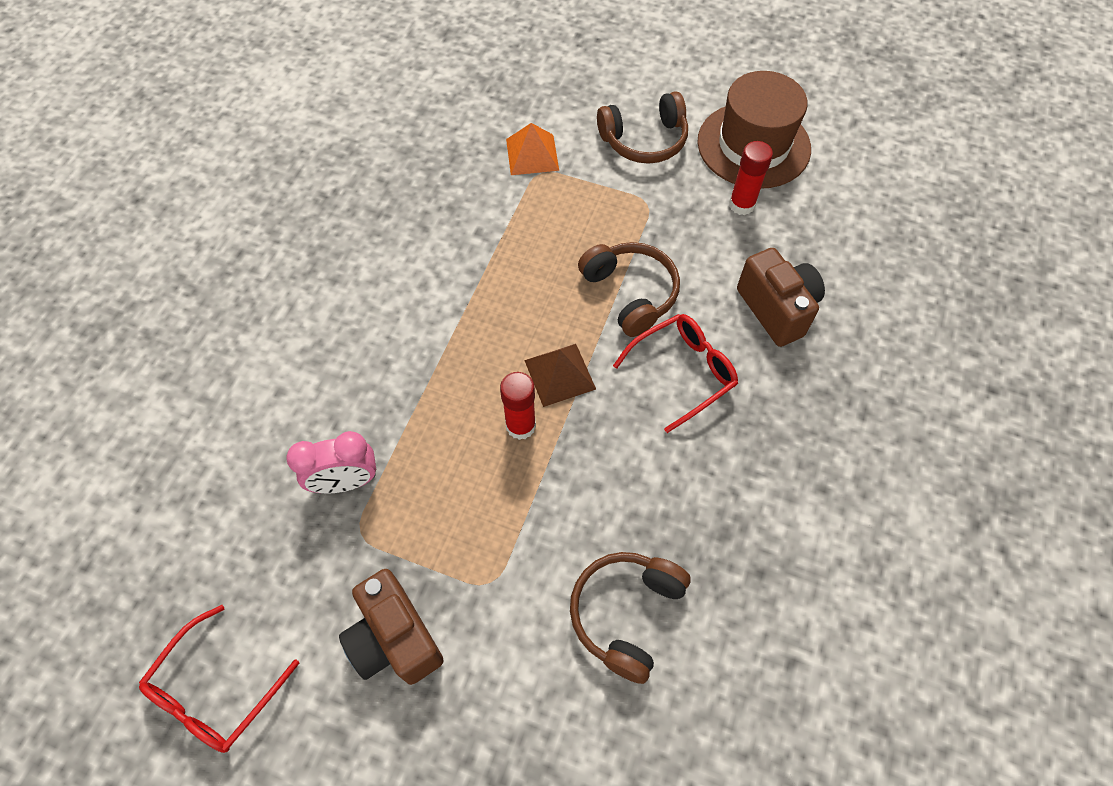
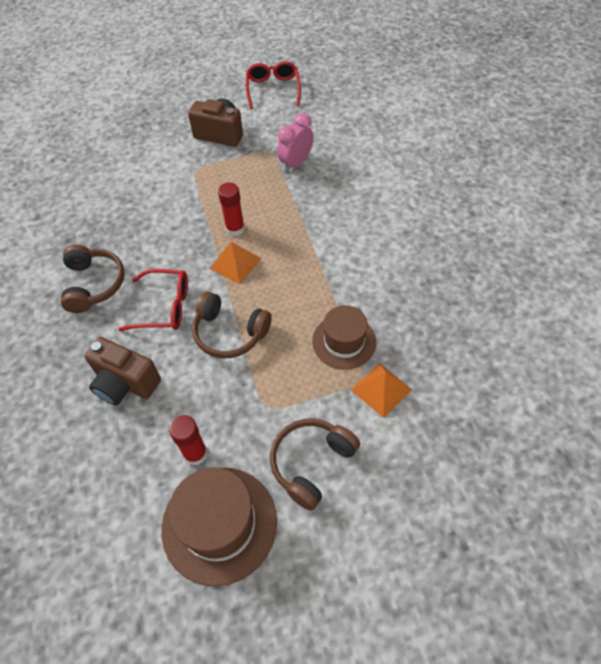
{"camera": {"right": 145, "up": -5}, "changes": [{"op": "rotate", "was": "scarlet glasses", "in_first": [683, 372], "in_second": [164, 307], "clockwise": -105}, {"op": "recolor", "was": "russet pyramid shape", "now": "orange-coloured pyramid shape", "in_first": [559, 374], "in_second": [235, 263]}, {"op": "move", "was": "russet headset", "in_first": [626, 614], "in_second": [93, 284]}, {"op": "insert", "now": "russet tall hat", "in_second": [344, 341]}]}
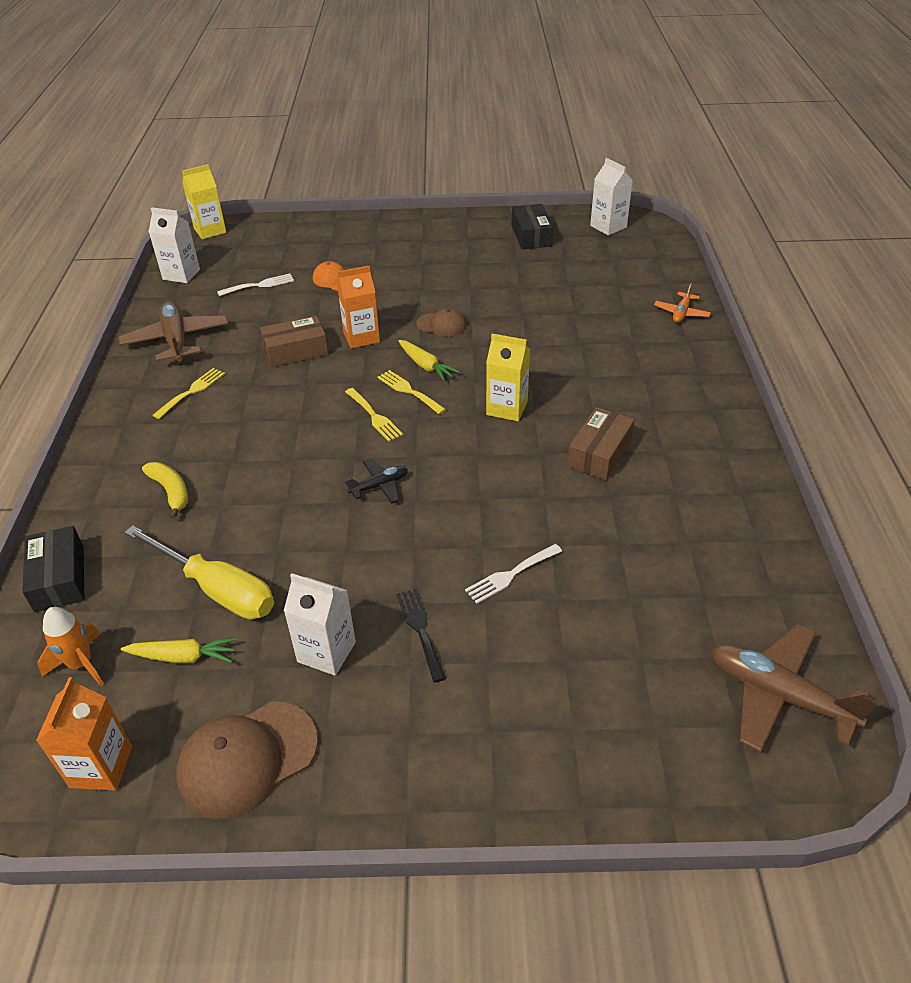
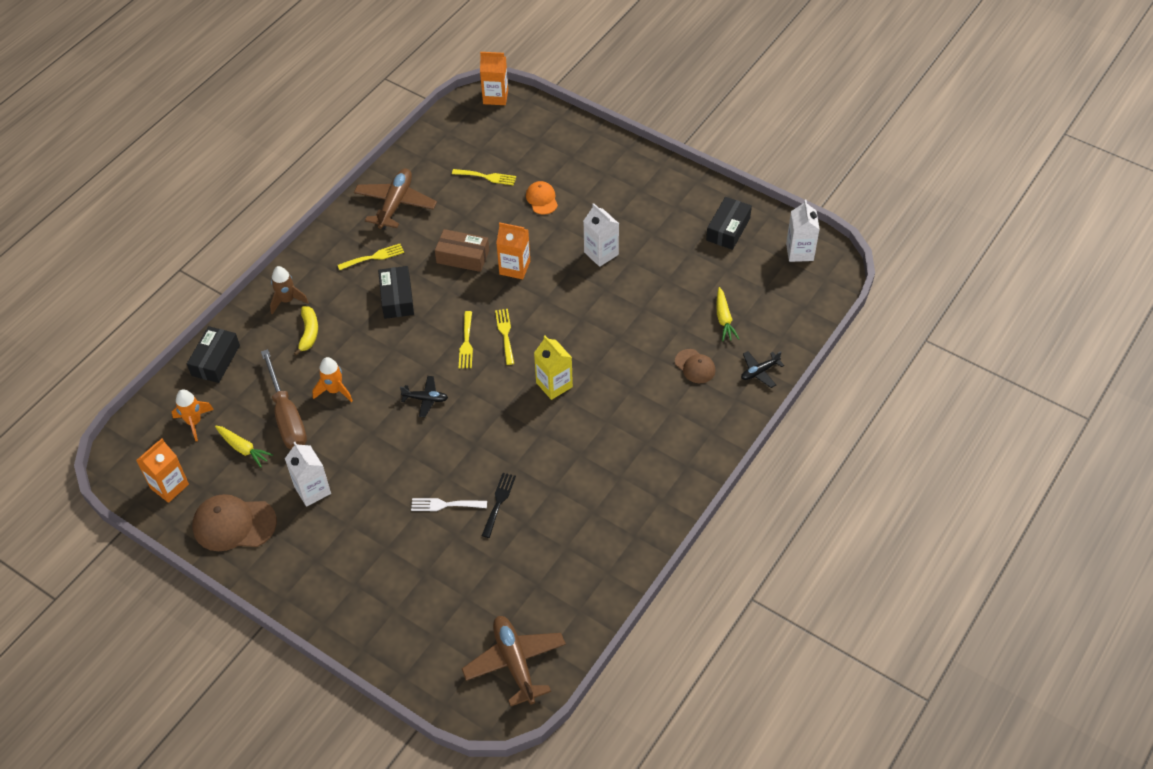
{"camera": {"right": 35, "up": 10}, "changes": [{"op": "recolor", "was": "bright yellow milk carton", "now": "orange-coloured milk carton", "in_first": [210, 231], "in_second": [495, 97]}, {"op": "move", "was": "white milk carton", "in_first": [181, 274], "in_second": [601, 253]}, {"op": "recolor", "was": "white table fork", "now": "bright yellow table fork", "in_first": [259, 285], "in_second": [487, 177]}, {"op": "recolor", "was": "orange-coloured toy plane", "now": "ebony toy plane", "in_first": [681, 313], "in_second": [759, 371]}, {"op": "move", "was": "russet peaked cap", "in_first": [442, 325], "in_second": [695, 366]}, {"op": "move", "was": "bright yellow root vegetable", "in_first": [426, 366], "in_second": [724, 319]}, {"op": "delete", "was": "russet box", "in_first": [599, 453]}, {"op": "recolor", "was": "bright yellow hand screwdriver", "now": "russet hand screwdriver", "in_first": [217, 589], "in_second": [287, 417]}, {"op": "move", "was": "ebony table fork", "in_first": [420, 630], "in_second": [499, 502]}, {"op": "insert", "now": "russet spaceship", "in_second": [287, 300]}, {"op": "insert", "now": "ebony box", "in_second": [397, 298]}, {"op": "insert", "now": "orange-coloured spaceship", "in_second": [334, 390]}]}
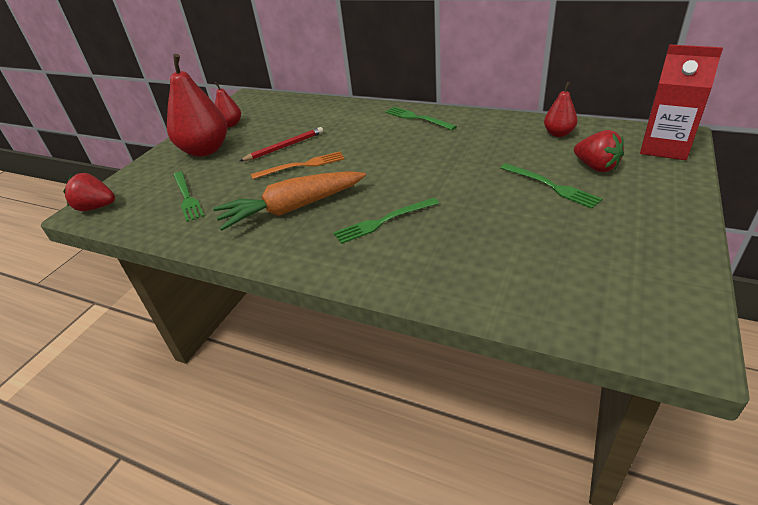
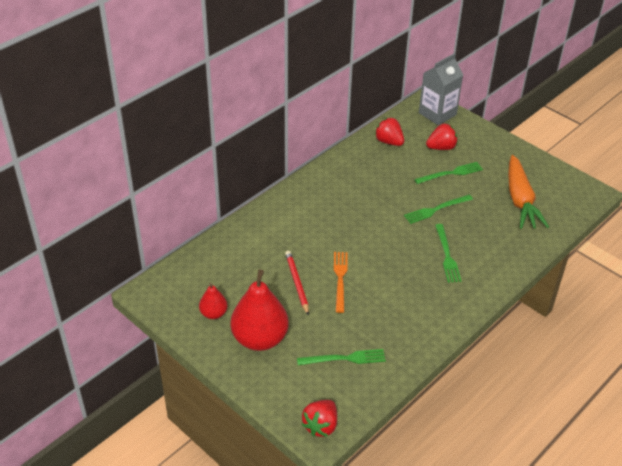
{"camera": {"right": -75, "up": 5}, "changes": [{"op": "recolor", "was": "scarlet milk carton", "now": "ash-grey milk carton", "in_first": [664, 147], "in_second": [437, 114]}, {"op": "replace", "was": "scarlet pear fruit", "now": "scarlet strawberry", "in_first": [558, 133], "in_second": [389, 142]}, {"op": "move", "was": "green table fork", "in_first": [417, 118], "in_second": [436, 209]}, {"op": "move", "was": "orange-coloured root vegetable", "in_first": [291, 209], "in_second": [520, 200]}]}
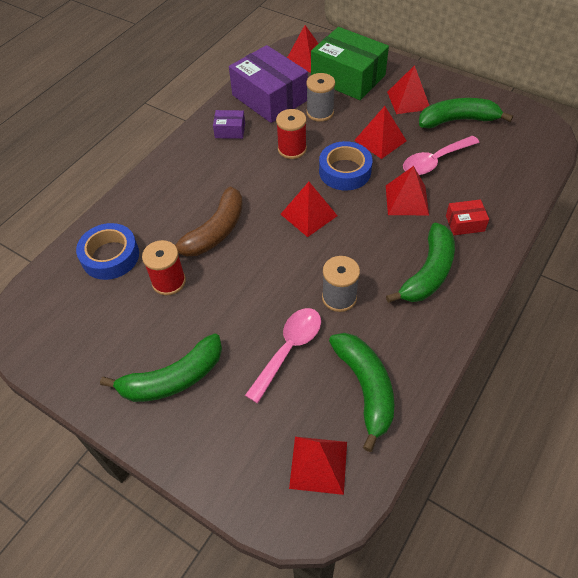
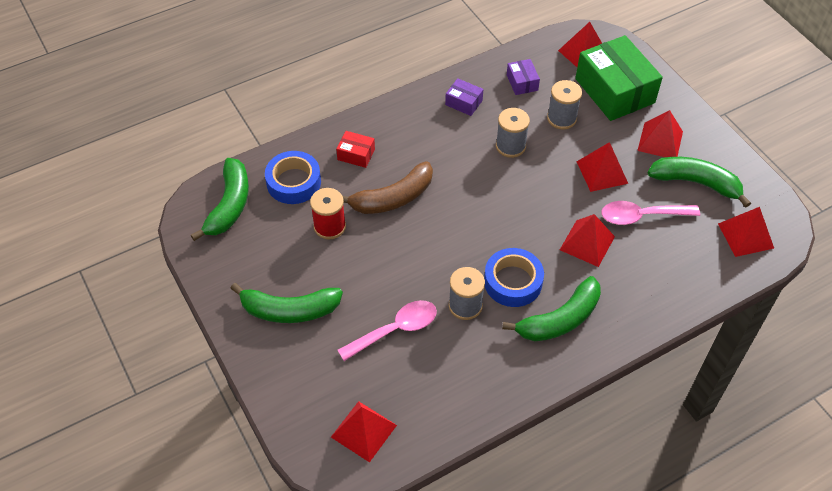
{"camera": {"right": 25, "up": 0}, "changes": [{"op": "resize", "was": "purple box", "in_first": [269, 98], "in_second": [522, 82], "ratio": 0.45}, {"op": "recolor", "was": "scarlet spool", "now": "ash-grey spool", "in_first": [292, 149], "in_second": [510, 146]}, {"op": "move", "was": "royal blue roll of tape", "in_first": [345, 171], "in_second": [513, 282]}, {"op": "move", "was": "scarlet pyramid shape", "in_first": [308, 215], "in_second": [745, 235]}, {"op": "move", "was": "scarlet box", "in_first": [465, 223], "in_second": [356, 155]}, {"op": "move", "was": "green toy banana", "in_first": [365, 388], "in_second": [229, 205]}]}
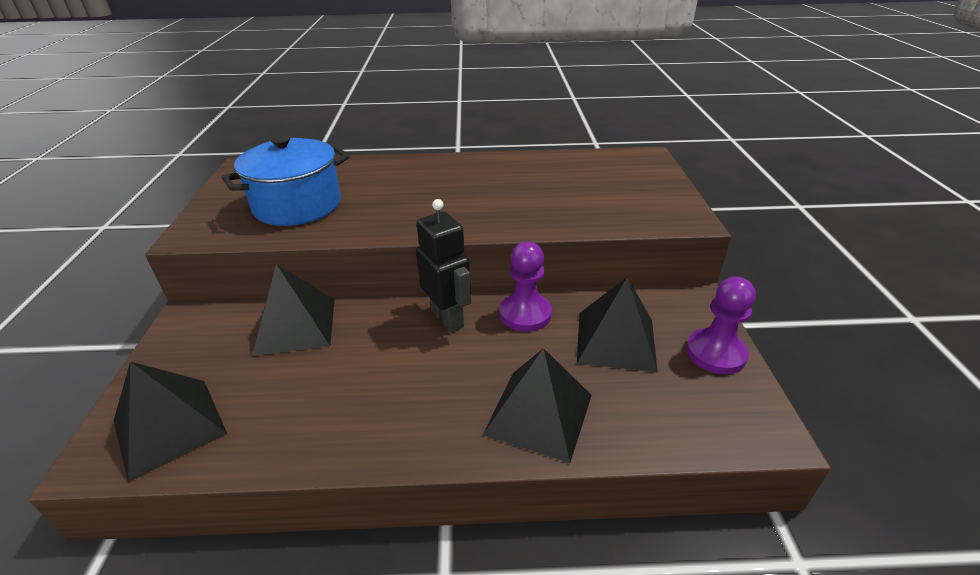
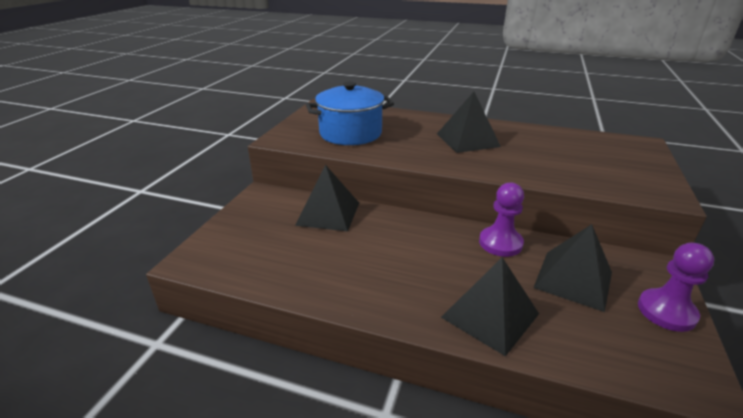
{"camera": {"right": 20, "up": -5}, "changes": [{"op": "delete", "was": "ebony robot", "in_first": [448, 318]}, {"op": "move", "was": "ebony pyramid shape", "in_first": [169, 427], "in_second": [467, 140]}]}
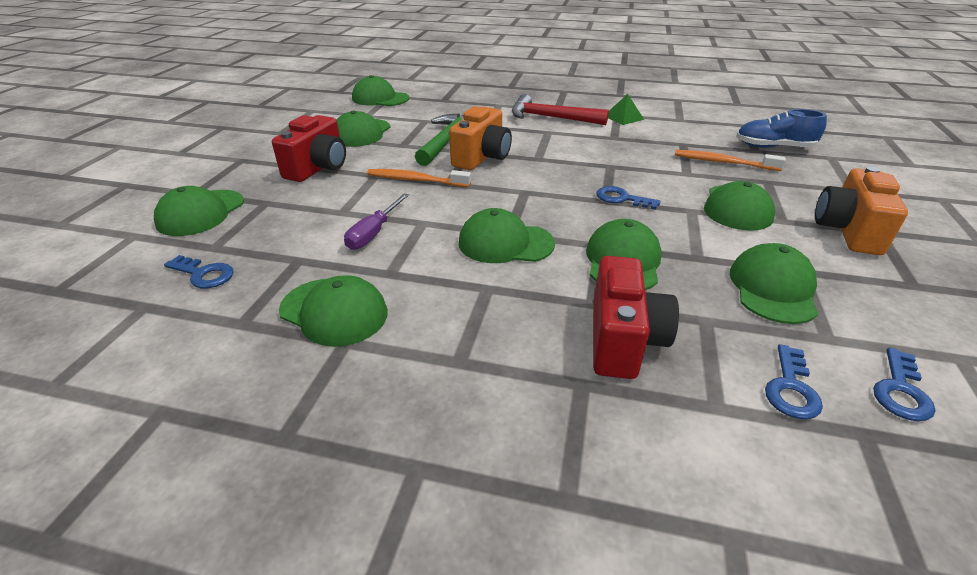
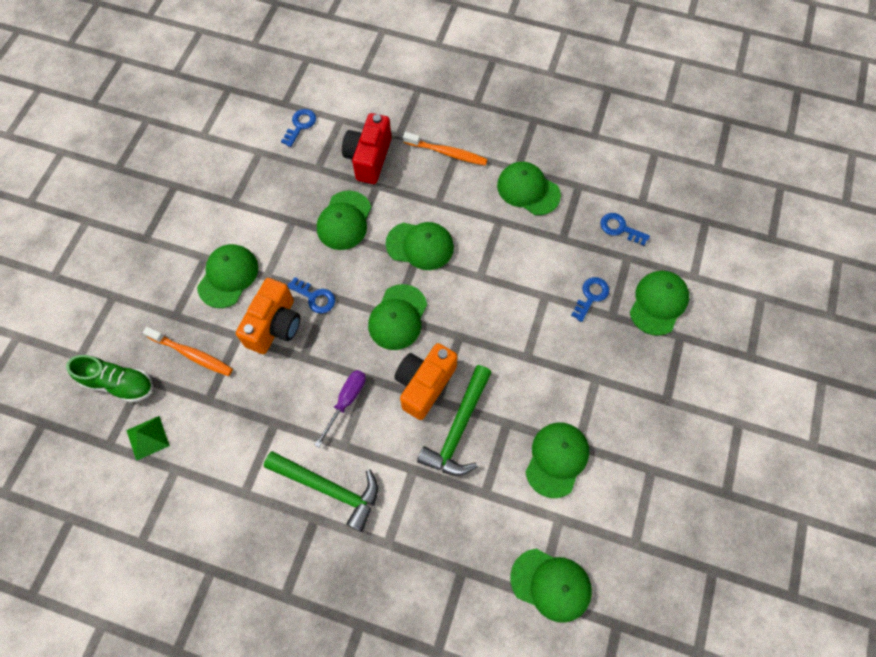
{"camera": {"right": -175, "up": 30}, "changes": [{"op": "recolor", "was": "scarlet hammer", "now": "green hammer", "in_first": [551, 118], "in_second": [329, 488]}, {"op": "move", "was": "green pyramid shape", "in_first": [623, 117], "in_second": [147, 438]}, {"op": "recolor", "was": "royal blue shoe", "now": "green shoe", "in_first": [773, 147], "in_second": [119, 383]}, {"op": "delete", "was": "scarlet compact camera", "in_first": [318, 168]}, {"op": "move", "was": "orange-coloured compact camera", "in_first": [847, 231], "in_second": [275, 325]}, {"op": "move", "was": "orange-coloured toothbrush", "in_first": [416, 180], "in_second": [447, 153]}, {"op": "move", "was": "purple hand screwdriver", "in_first": [374, 233], "in_second": [346, 401]}, {"op": "move", "was": "green peaked cap", "in_first": [772, 288], "in_second": [398, 317]}, {"op": "move", "was": "royal blue key", "in_first": [901, 390], "in_second": [591, 296]}]}
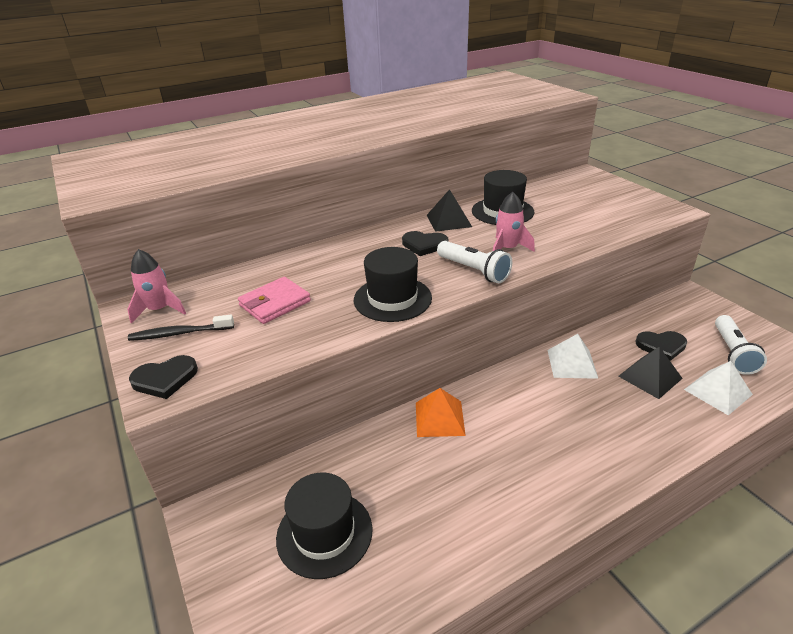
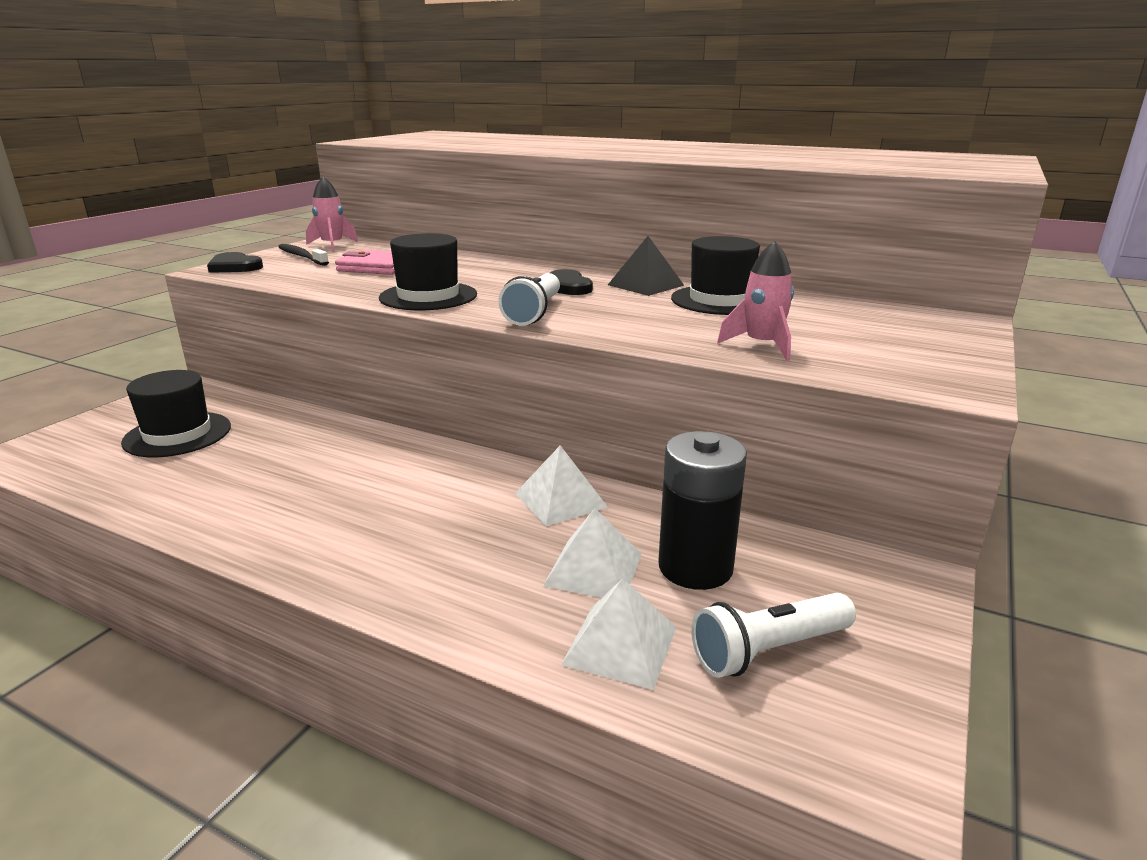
{"camera": {"right": 55, "up": -10}, "changes": [{"op": "move", "was": "rose-pink spaceship", "in_first": [507, 249], "in_second": [762, 345]}, {"op": "replace", "was": "ebony love heart", "now": "ebony battery", "in_first": [661, 346], "in_second": [695, 567]}, {"op": "recolor", "was": "ebony pyramid shape", "now": "white pyramid shape", "in_first": [650, 377], "in_second": [593, 569]}, {"op": "delete", "was": "orange-coloured pyramid shape", "in_first": [439, 418]}]}
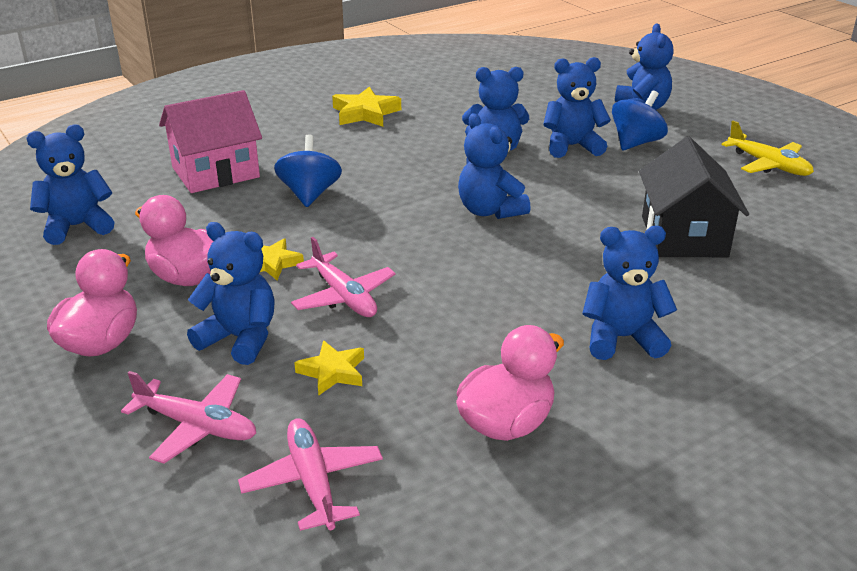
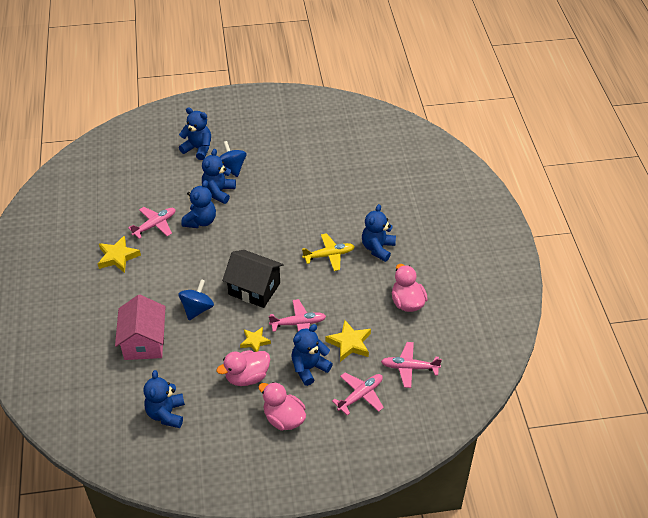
{"camera": {"right": -65, "up": 15}, "changes": [{"op": "delete", "was": "royal blue teddy", "in_first": [490, 211]}, {"op": "move", "was": "bright yellow toy plane", "in_first": [768, 165], "in_second": [329, 255]}, {"op": "rotate", "was": "royal blue spinning top", "in_first": [310, 194], "in_second": [197, 309], "clockwise": 90}, {"op": "move", "was": "ebony house", "in_first": [683, 236], "in_second": [254, 289]}, {"op": "resize", "was": "bright yellow star", "in_first": [333, 372], "in_second": [349, 343], "ratio": 1.51}, {"op": "insert", "now": "rose-pink toy plane", "in_second": [155, 225]}]}
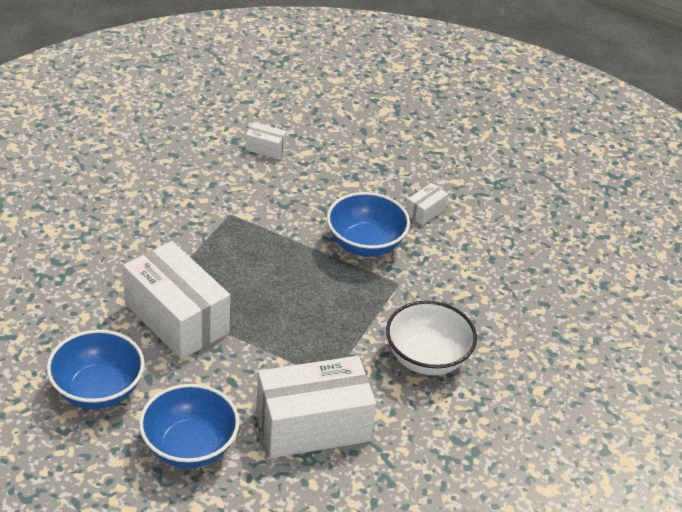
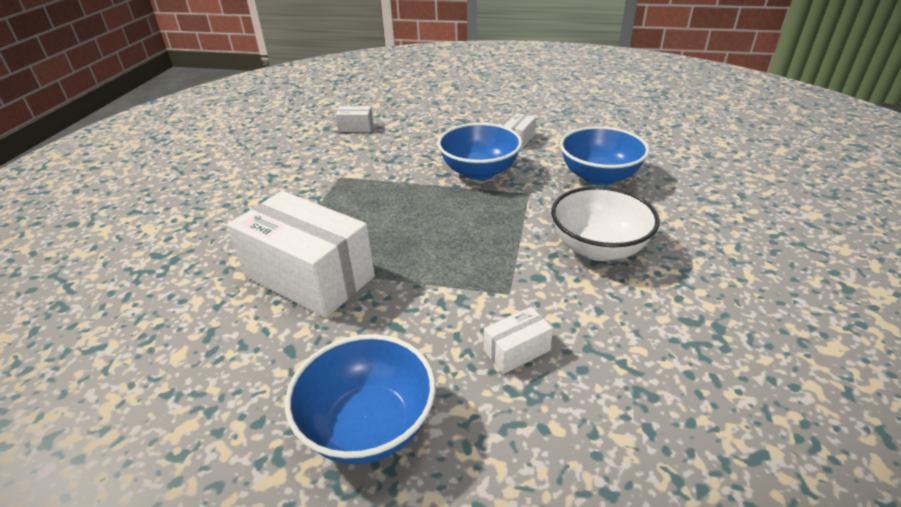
{"camera": {"right": -10, "up": -5}, "changes": [{"op": "move", "was": "royal blue serving bowl", "in_first": [98, 390], "in_second": [599, 176]}, {"op": "resize", "was": "white box", "in_first": [313, 425], "in_second": [516, 350], "ratio": 0.43}]}
